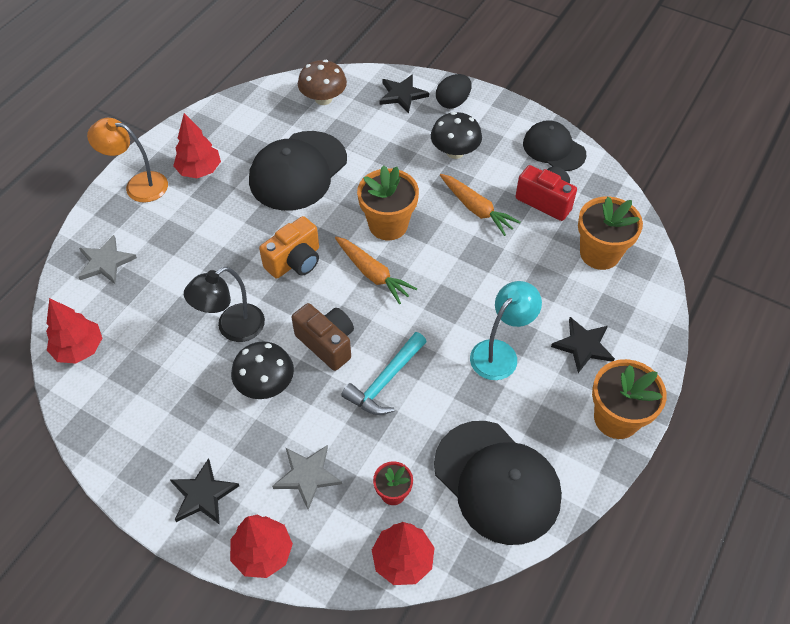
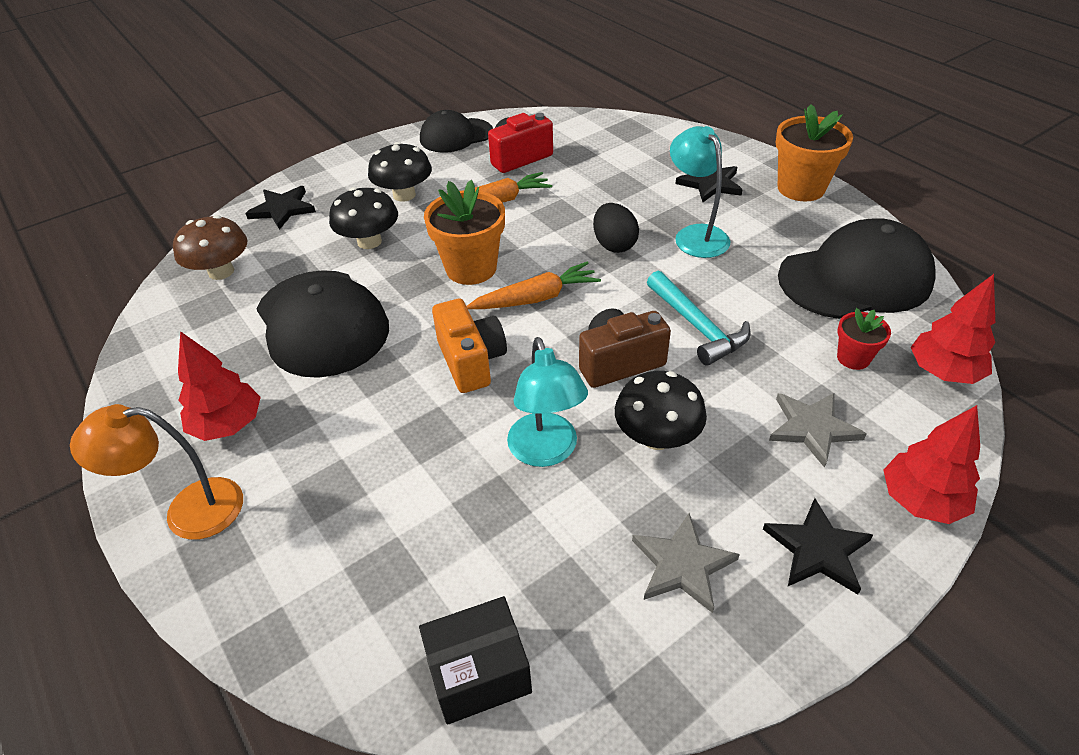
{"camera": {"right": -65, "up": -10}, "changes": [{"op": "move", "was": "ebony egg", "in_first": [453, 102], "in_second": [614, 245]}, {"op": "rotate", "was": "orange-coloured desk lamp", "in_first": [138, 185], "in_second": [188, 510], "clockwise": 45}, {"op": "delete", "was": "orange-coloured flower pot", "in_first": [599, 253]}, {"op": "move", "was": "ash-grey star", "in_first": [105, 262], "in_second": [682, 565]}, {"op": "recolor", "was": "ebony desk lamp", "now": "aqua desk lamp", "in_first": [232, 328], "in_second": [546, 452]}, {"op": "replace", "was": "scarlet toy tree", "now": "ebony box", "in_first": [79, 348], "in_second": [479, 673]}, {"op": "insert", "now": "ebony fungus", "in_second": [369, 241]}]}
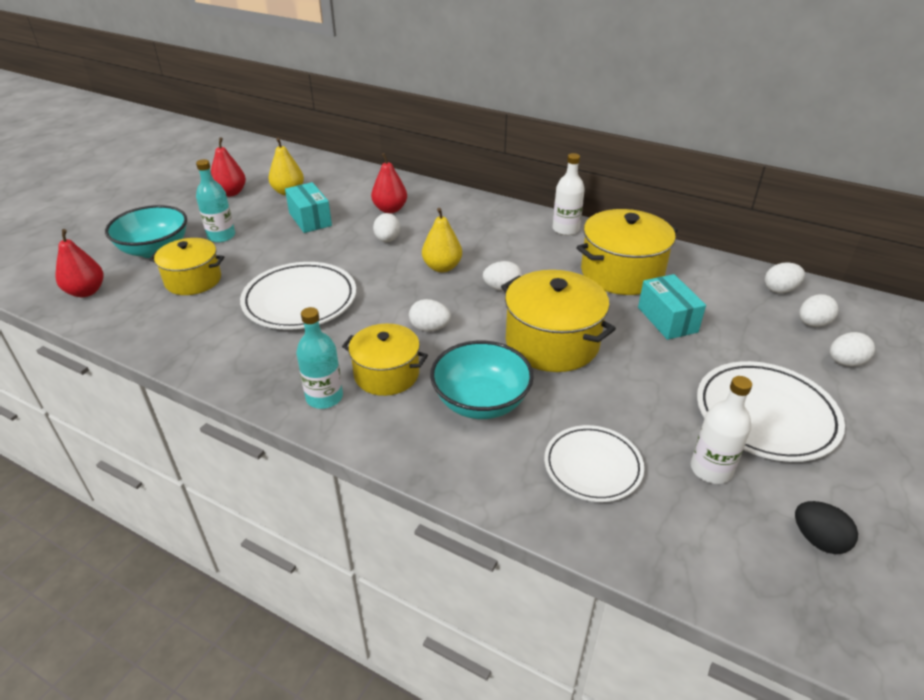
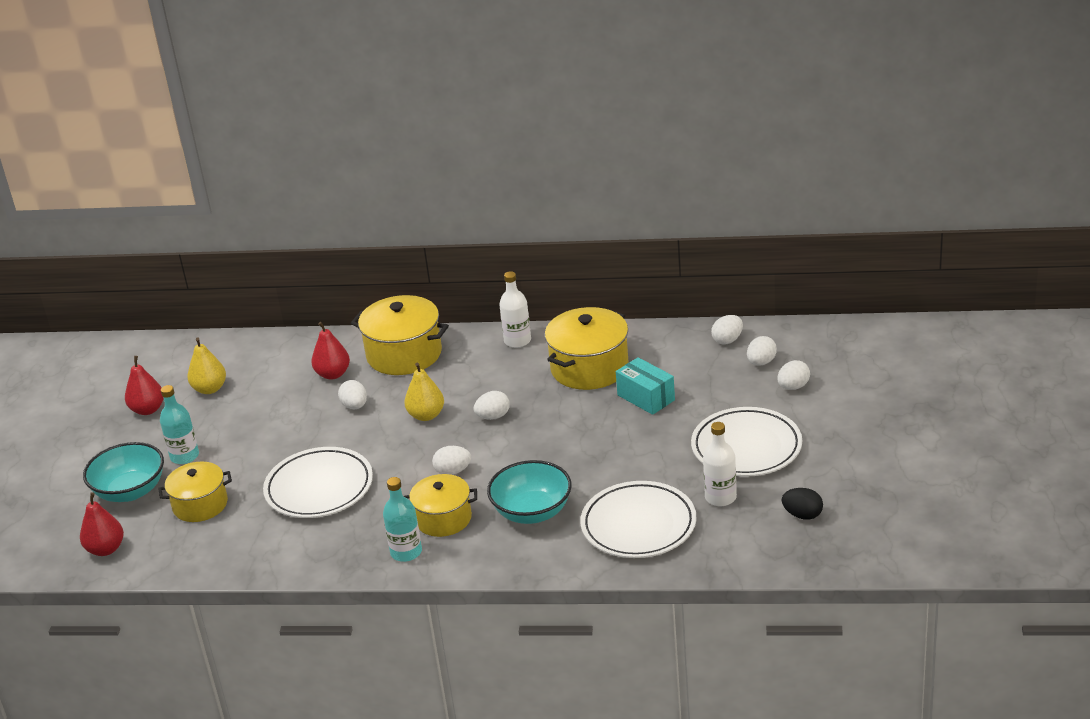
{"camera": {"right": -20, "up": -5}, "changes": [{"op": "delete", "was": "aqua box", "in_first": [310, 219]}, {"op": "move", "was": "bright yellow pot", "in_first": [552, 342], "in_second": [404, 354]}, {"op": "resize", "was": "white dinner plate", "in_first": [592, 466], "in_second": [638, 525], "ratio": 1.52}]}
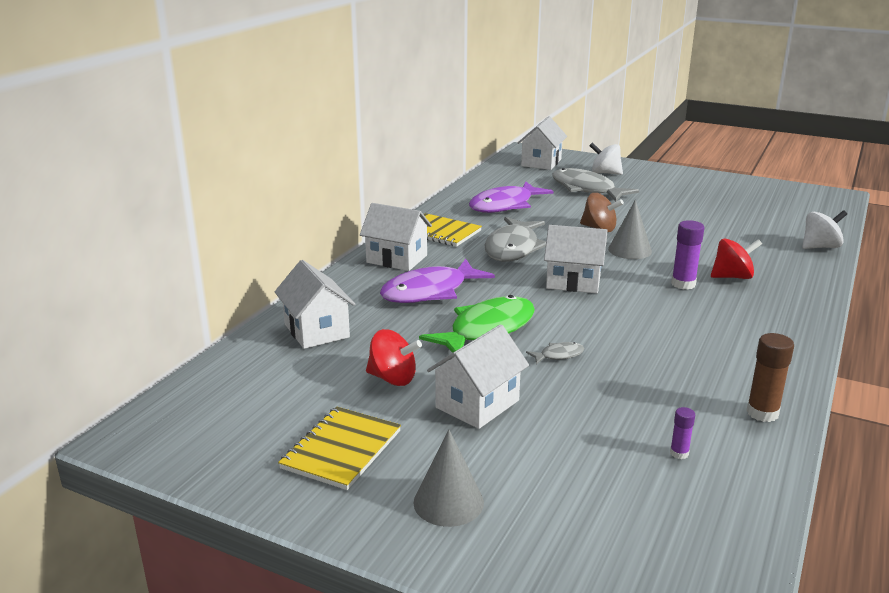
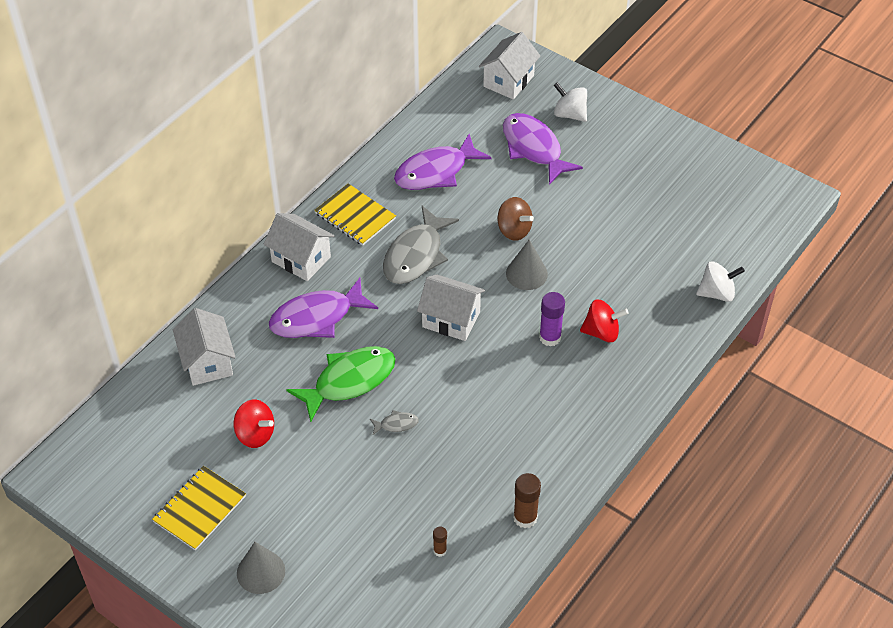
{"camera": {"right": 10, "up": 25}, "changes": [{"op": "recolor", "was": "ash-grey toy fish", "now": "purple toy fish", "in_first": [586, 189], "in_second": [533, 148]}, {"op": "delete", "was": "white house", "in_first": [477, 404]}, {"op": "recolor", "was": "purple stick of glue", "now": "russet stick of glue", "in_first": [679, 453], "in_second": [440, 550]}]}
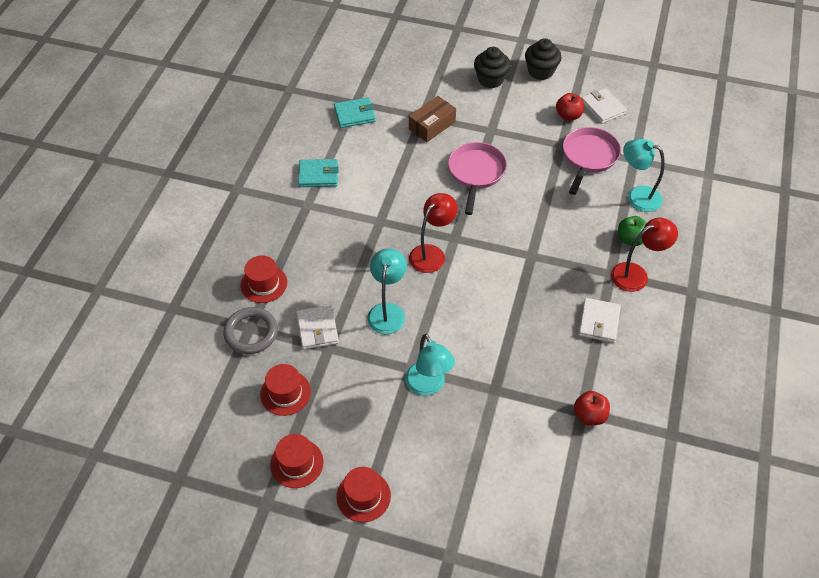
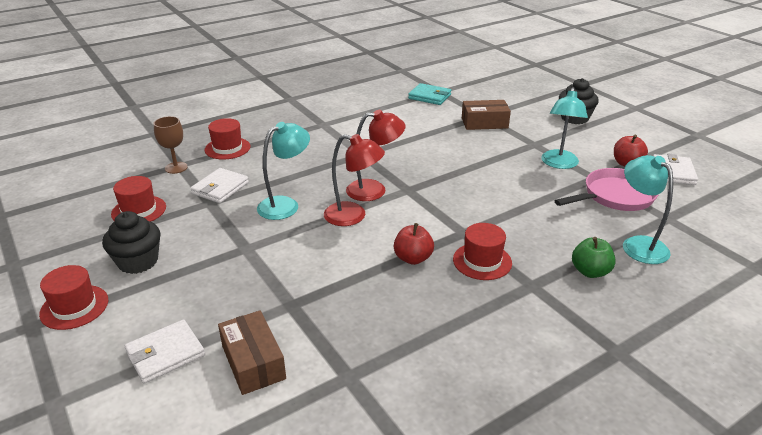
{"camera": {"right": 40, "up": -20}, "changes": [{"op": "move", "was": "ebony fairy cake", "in_first": [540, 71], "in_second": [138, 261]}, {"op": "delete", "was": "rose-pink pan", "in_first": [476, 173]}, {"op": "delete", "was": "aqua card wallet", "in_first": [318, 175]}, {"op": "move", "was": "scarlet desk lamp", "in_first": [636, 274], "in_second": [353, 216]}, {"op": "move", "was": "white card wallet", "in_first": [599, 322], "in_second": [165, 354]}, {"op": "replace", "was": "ash-grey torus", "now": "russet chalice", "in_first": [251, 333], "in_second": [176, 168]}, {"op": "move", "was": "aqua desk lamp", "in_first": [428, 386], "in_second": [559, 164]}, {"op": "move", "was": "scarlet apple", "in_first": [589, 415], "in_second": [413, 258]}, {"op": "move", "was": "scarlet tall hat", "in_first": [297, 463], "in_second": [482, 261]}, {"op": "insert", "now": "russet box", "in_second": [253, 362]}]}
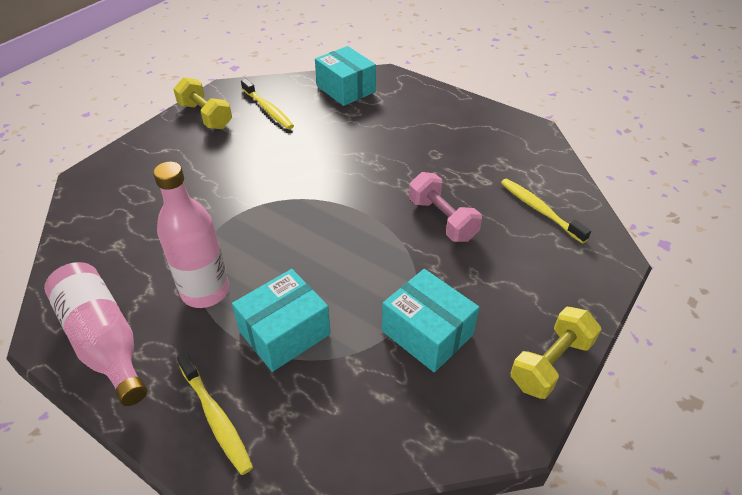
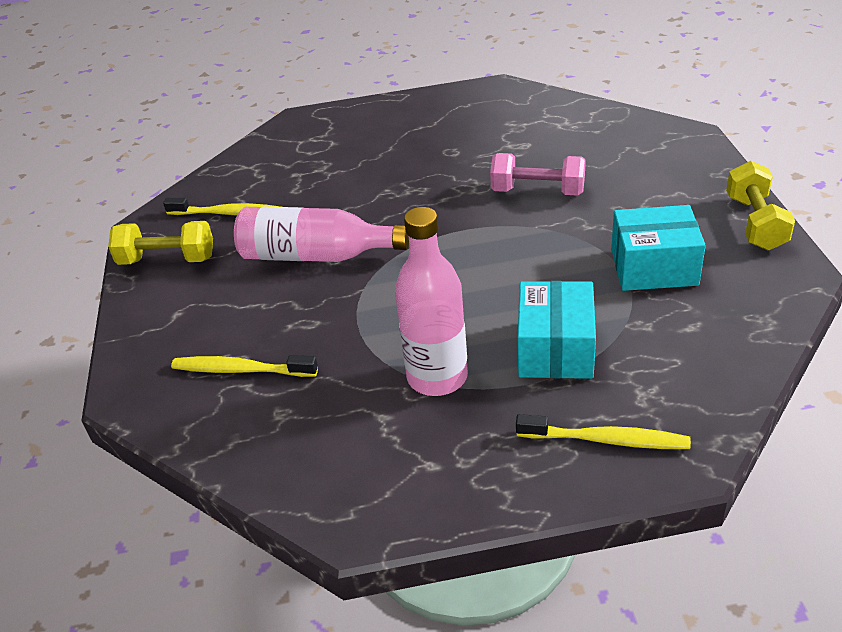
{"camera": {"right": -40, "up": -5}, "changes": [{"op": "delete", "was": "aqua box", "in_first": [346, 89]}, {"op": "move", "was": "bright yellow toothbrush", "in_first": [539, 210], "in_second": [241, 370]}, {"op": "move", "was": "rose-pink bottle", "in_first": [104, 341], "in_second": [316, 255]}]}
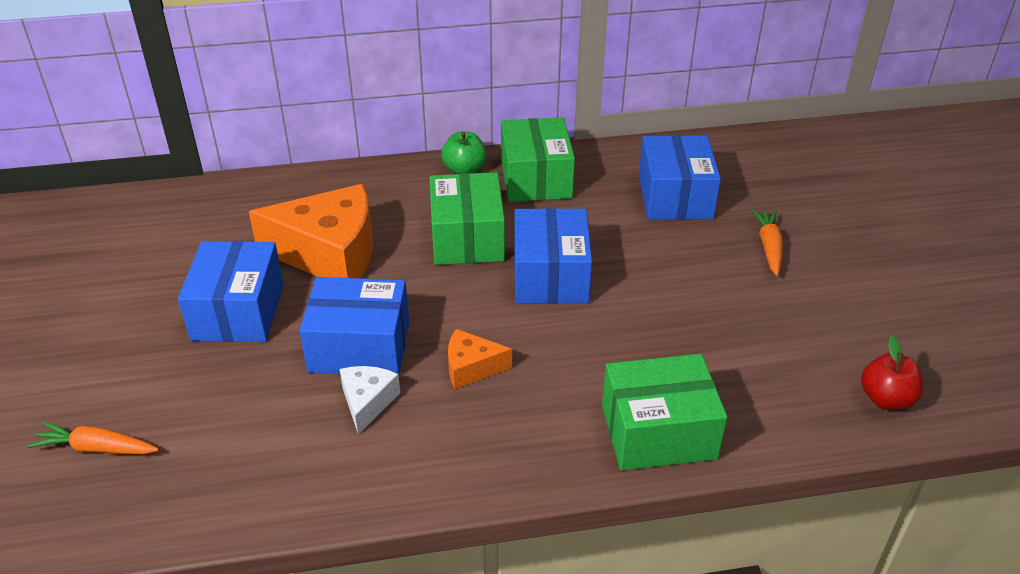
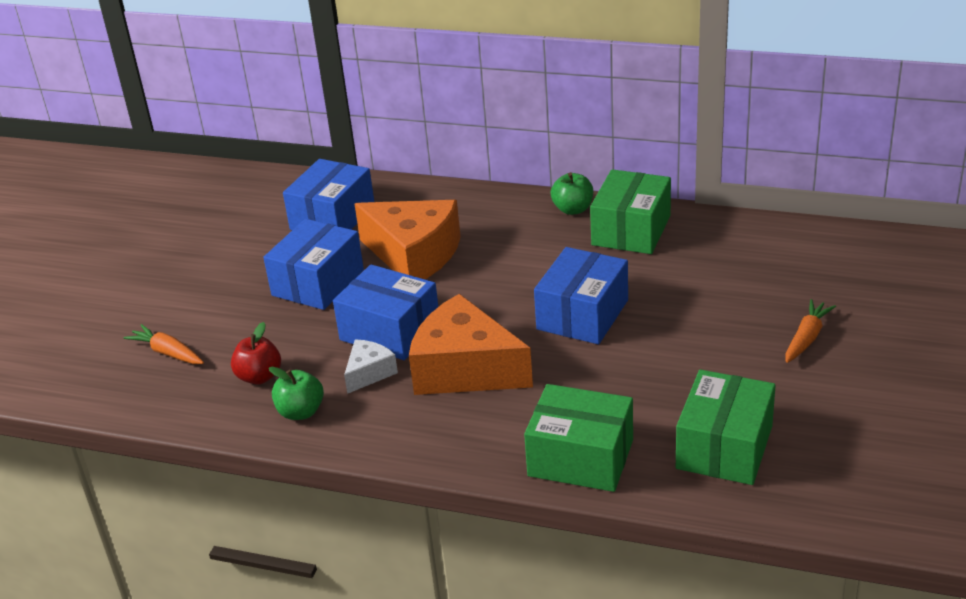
{"camera": {"right": 30, "up": -5}, "changes": [{"op": "move", "was": "royal blue box", "in_first": [675, 197], "in_second": [332, 217]}, {"op": "move", "was": "green box", "in_first": [467, 238], "in_second": [724, 447]}, {"op": "resize", "was": "orange-coloured cheese wedge", "in_first": [471, 367], "in_second": [465, 369], "ratio": 2.09}, {"op": "move", "was": "scarlet apple", "in_first": [886, 399], "in_second": [259, 377]}, {"op": "insert", "now": "green apple", "in_second": [301, 412]}]}
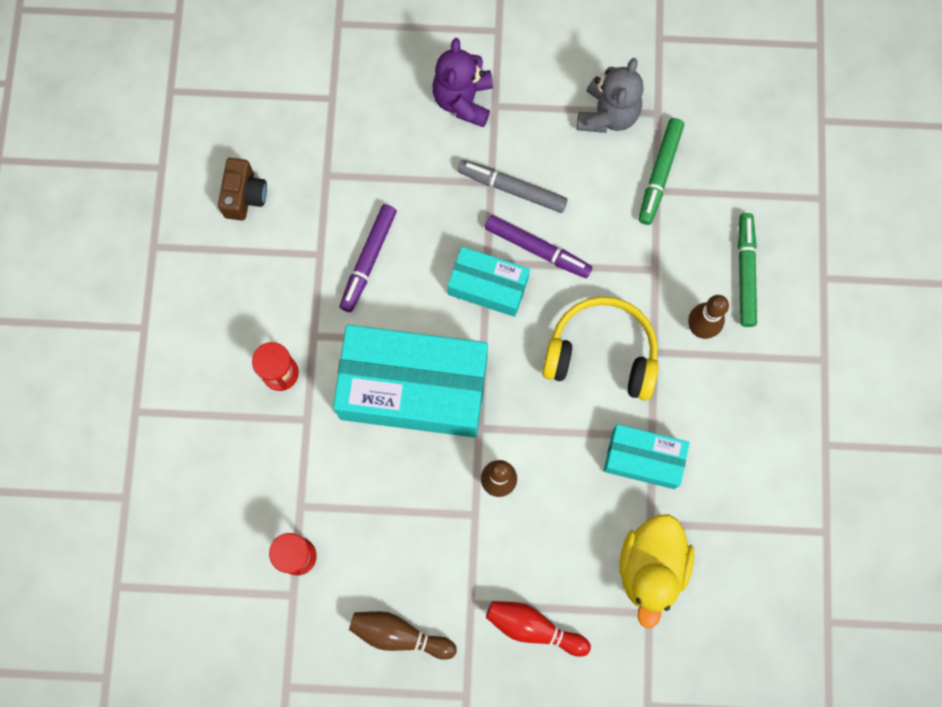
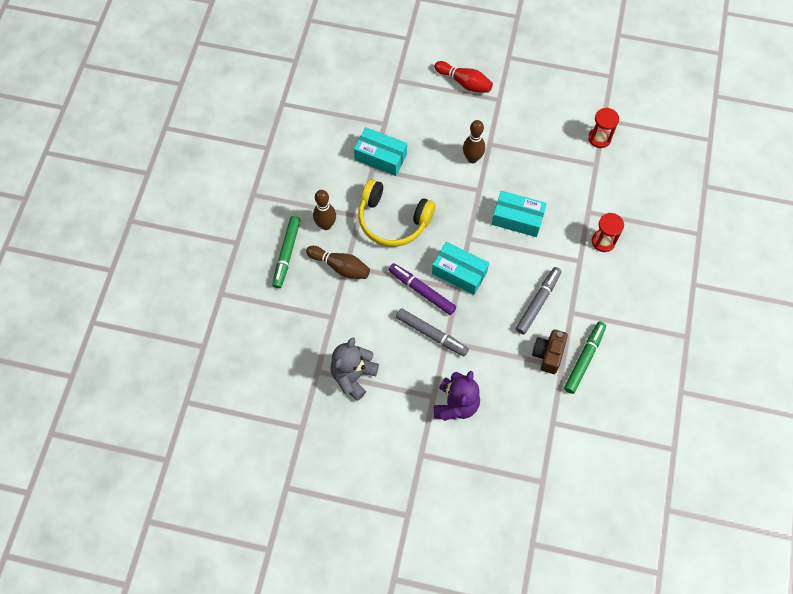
{"camera": {"right": -170, "up": -10}, "changes": [{"op": "move", "was": "green marker", "in_first": [660, 173], "in_second": [584, 359]}, {"op": "move", "was": "russet compact camera", "in_first": [245, 196], "in_second": [548, 354]}, {"op": "recolor", "was": "purple marker", "now": "ash-grey marker", "in_first": [369, 259], "in_second": [537, 303]}, {"op": "resize", "was": "aqua box", "in_first": [413, 388], "in_second": [517, 219], "ratio": 0.52}, {"op": "delete", "was": "bright yellow rubber duck", "in_first": [651, 567]}, {"op": "move", "was": "russet skittle", "in_first": [399, 634], "in_second": [340, 267]}]}
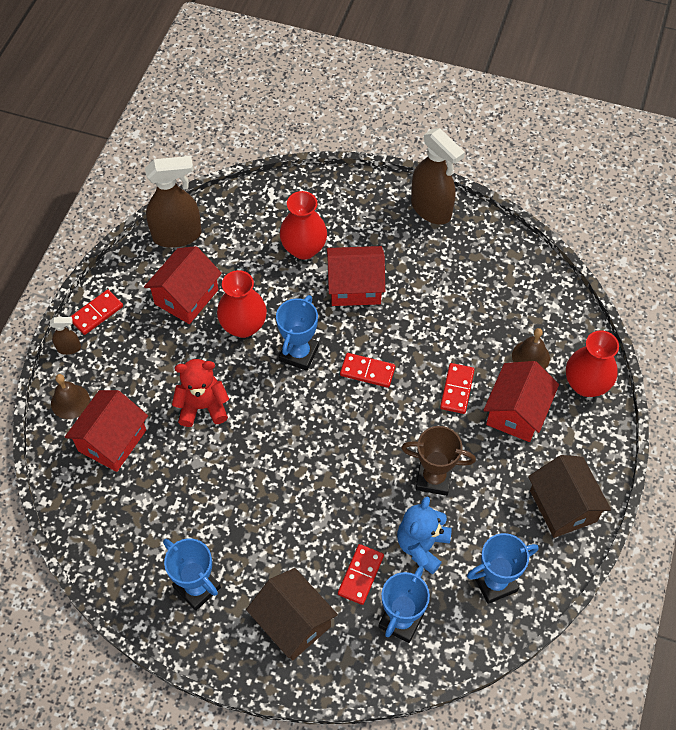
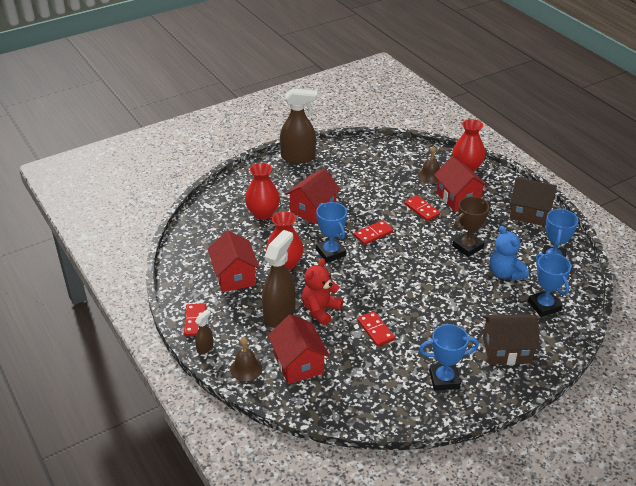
{"camera": {"right": -50, "up": -20}, "changes": [{"op": "move", "was": "russet sprayer", "in_first": [177, 235], "in_second": [279, 314]}, {"op": "move", "was": "scarlet domino", "in_first": [361, 575], "in_second": [375, 330]}]}
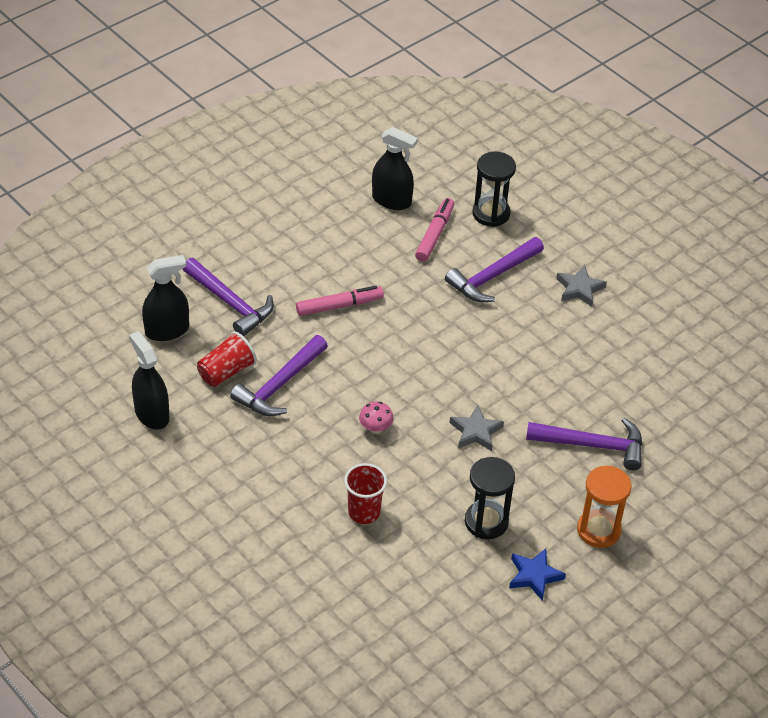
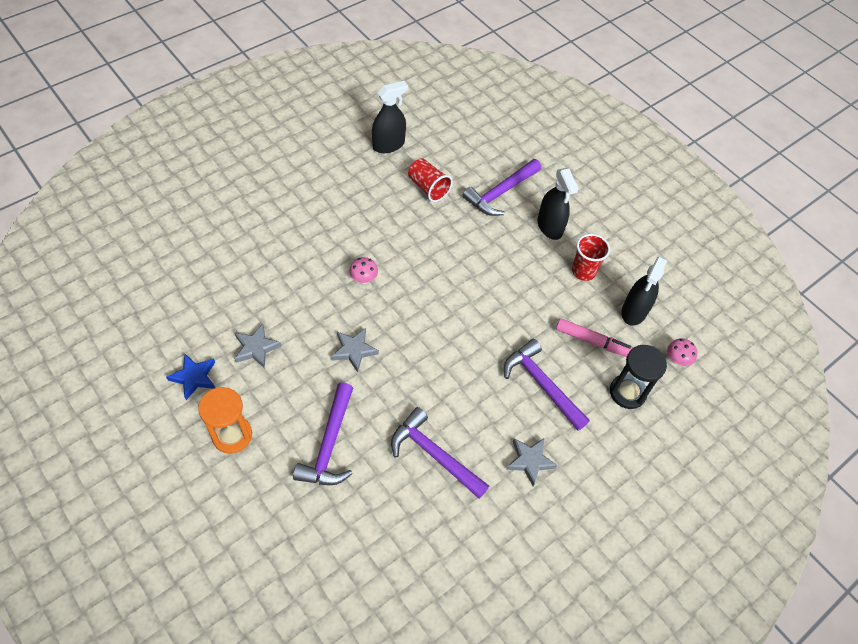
{"camera": {"right": 90, "up": 10}, "changes": [{"op": "move", "was": "ebony sprayer", "in_first": [167, 330], "in_second": [550, 227]}, {"op": "delete", "was": "rose-pink marker", "in_first": [339, 306]}, {"op": "move", "was": "purple hammer", "in_first": [279, 385], "in_second": [434, 454]}, {"op": "replace", "was": "ebony sand timer", "now": "ash-grey star", "in_first": [486, 522], "in_second": [256, 348]}, {"op": "move", "was": "scarlet cup", "in_first": [364, 512], "in_second": [583, 271]}, {"op": "insert", "now": "rose-pink fungus", "in_second": [677, 359]}]}
